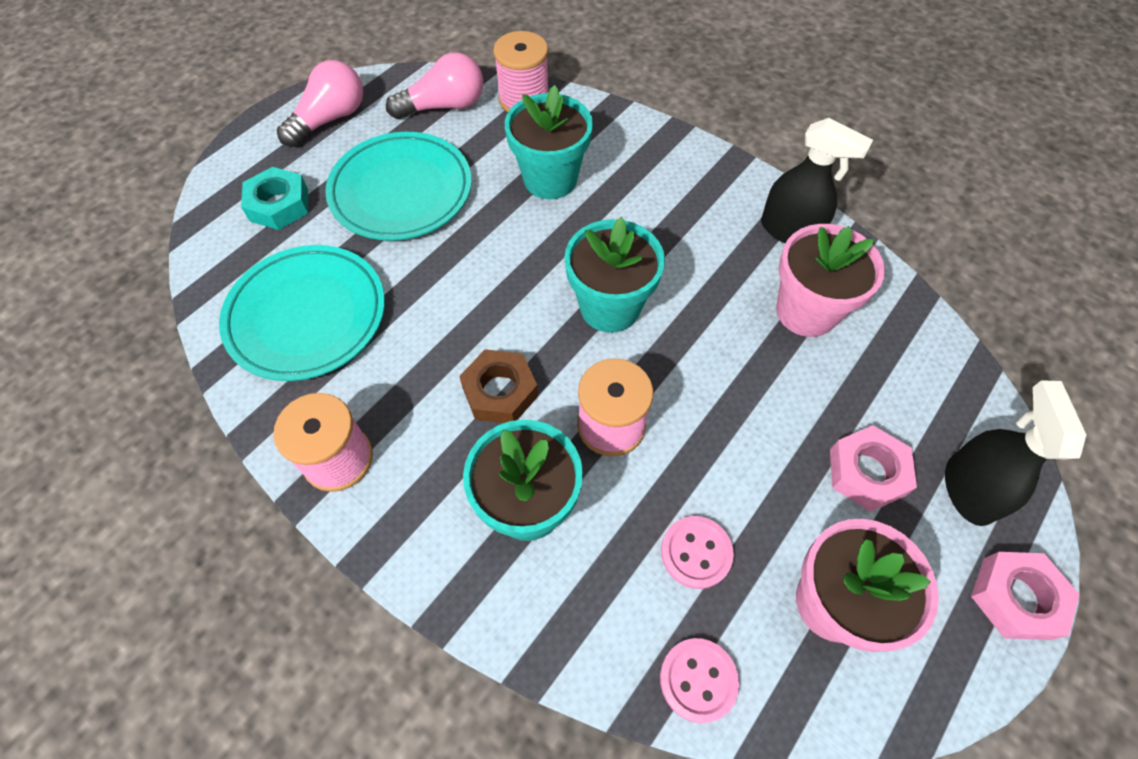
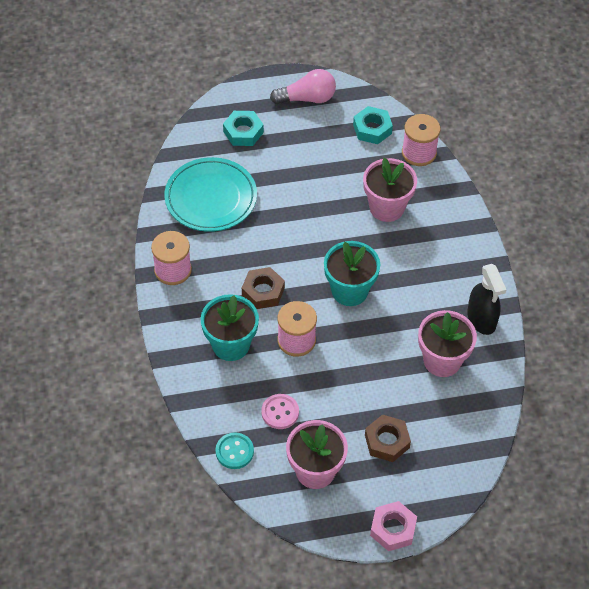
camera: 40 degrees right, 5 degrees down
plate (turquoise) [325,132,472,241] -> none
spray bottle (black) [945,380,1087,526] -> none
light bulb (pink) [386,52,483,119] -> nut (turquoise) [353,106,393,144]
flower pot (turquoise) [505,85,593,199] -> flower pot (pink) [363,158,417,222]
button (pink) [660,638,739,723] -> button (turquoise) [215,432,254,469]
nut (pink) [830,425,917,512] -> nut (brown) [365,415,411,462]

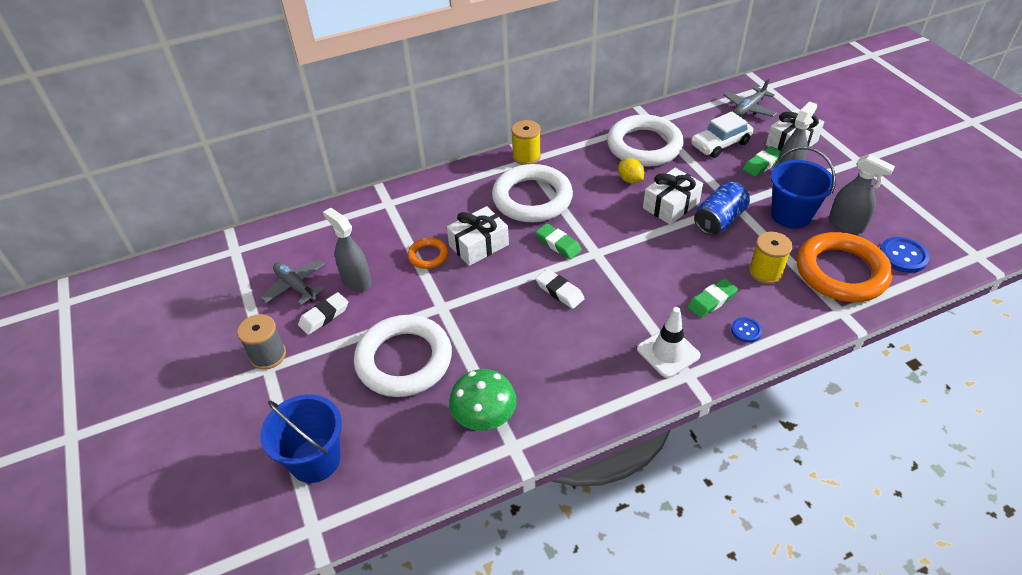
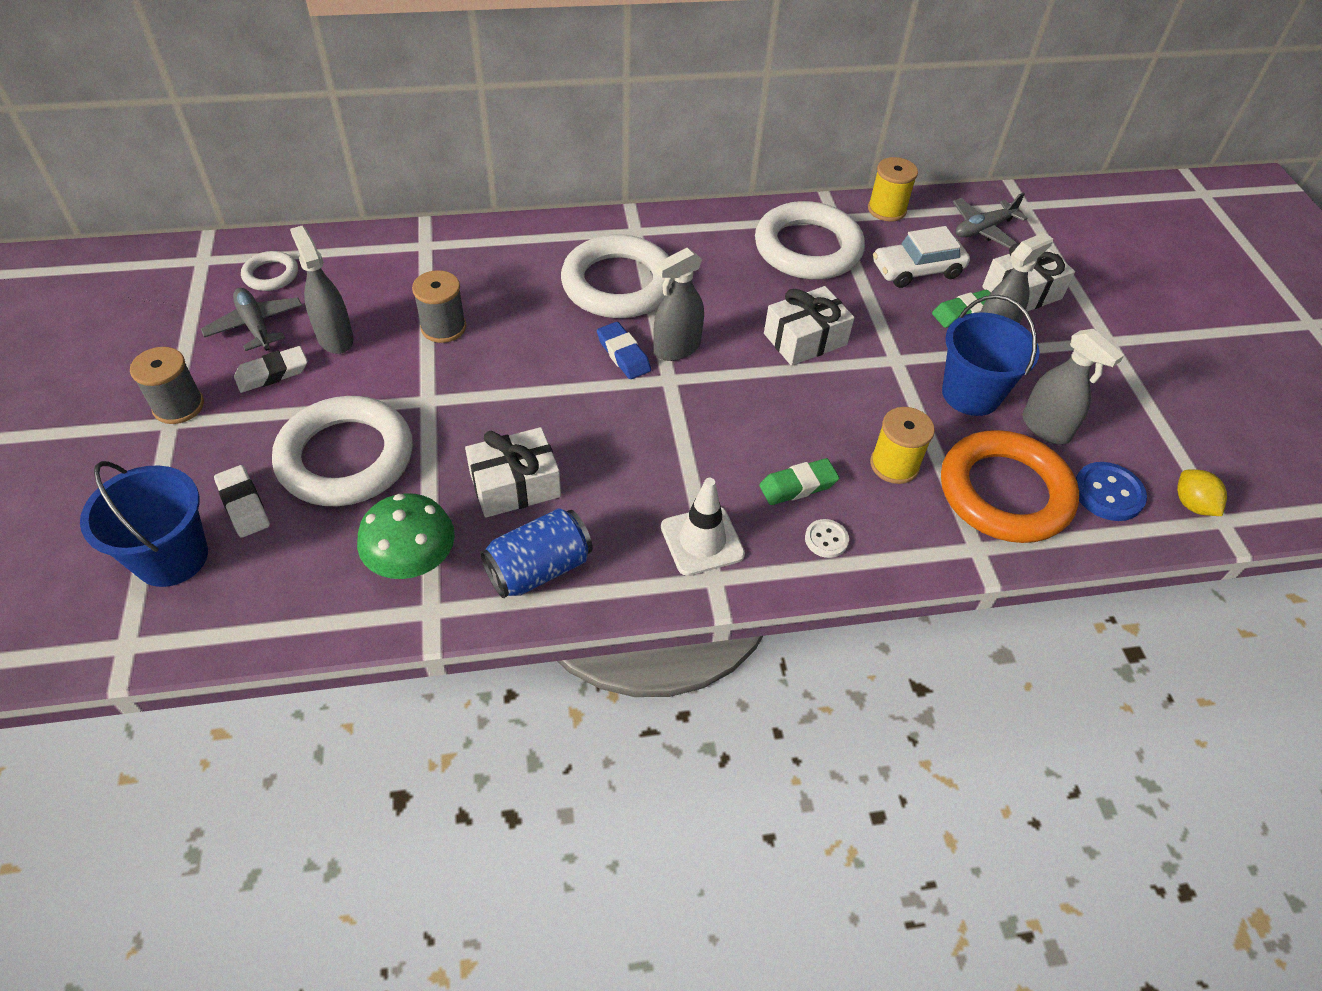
camera: 10 degrees right, 5 degrees up
none -> ring (white) [241,251,298,291]
none -> spray bottle (grey) [653,248,704,361]
gift (white) [447,206,509,266] -> gift (white) [465,427,561,518], move
spool (yellow) [512,120,541,165] -> spool (yellow) [868,157,918,222], move
eraser (white) [536,269,585,309] -> eraser (white) [214,465,270,538], move
lemon (yellow) [618,158,644,183] -> lemon (yellow) [1177,469,1227,516], move
can (blue) [694,181,750,235] -> can (blue) [480,508,593,598], move
ring (orange) [408,238,448,269] -> spool (grey) [412,270,466,343]
eraser (green) [535,223,582,260] -> eraser (blue) [597,322,651,379]
button (blue) [731,317,762,343] -> button (white) [805,519,849,558]

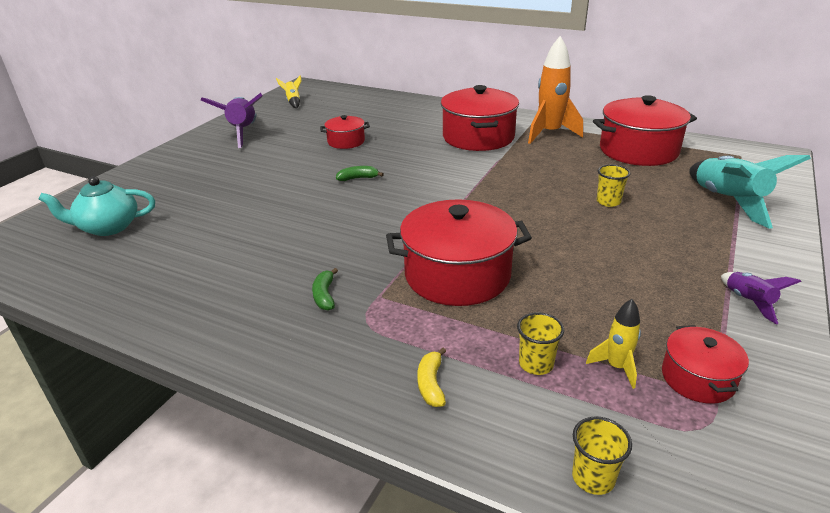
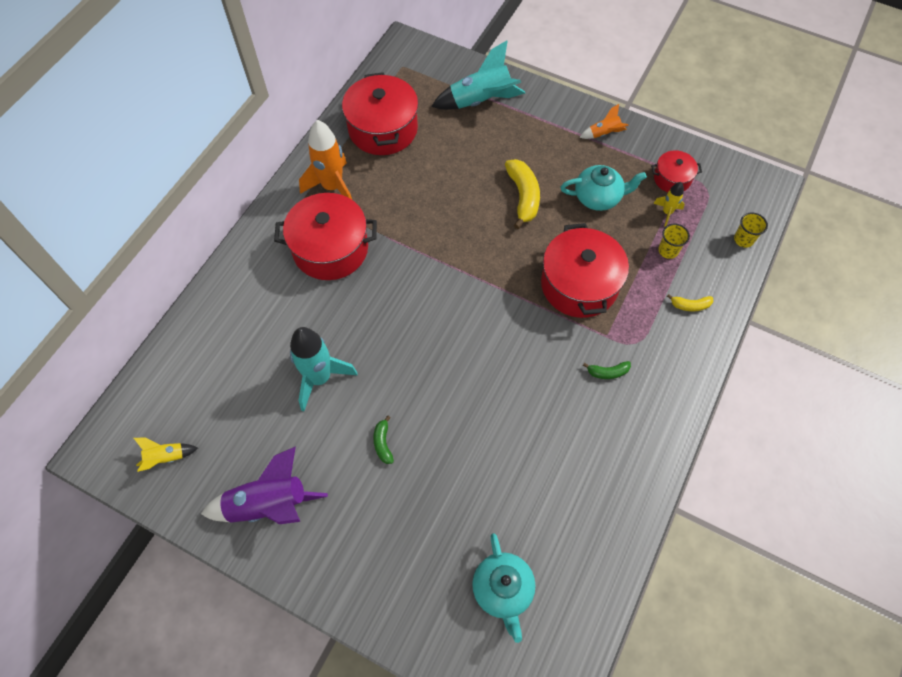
camera: 90 degrees left, 30 degrees up
cup (yellow) [597,164,630,207] -> none
none -> banana (yellow) [505,159,540,229]
none -> teapot (turquoise) [561,165,647,211]
banana (green) [336,166,384,181] -> banana (green) [373,415,394,464], move
pot (red) [320,115,370,149] -> rocket (turquoise) [290,327,358,411]
rocket (purple) [721,272,801,324] -> rocket (orange) [579,104,629,139]

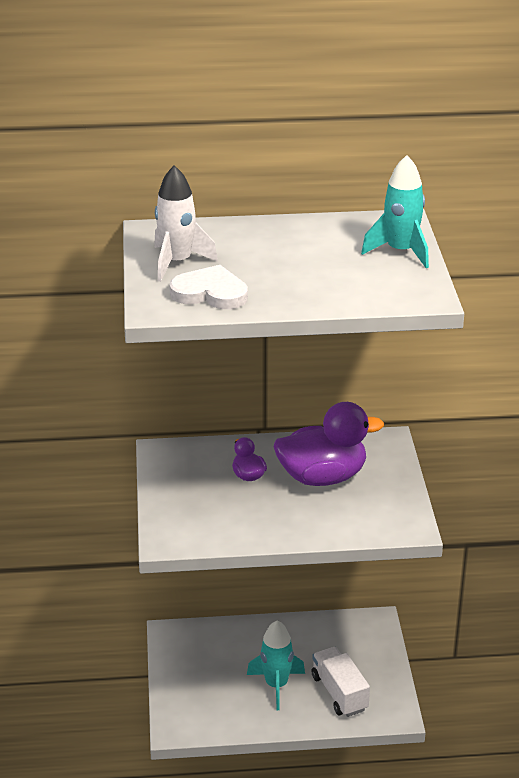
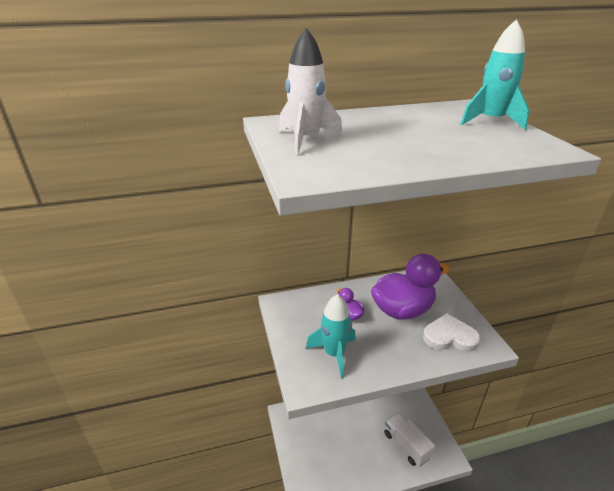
camera: 10 degrees left, 0 degrees up
heart (white) [169,265,248,309] -> heart (white) [423,313,481,352], move
rocket (turquoise) [247,620,305,710] -> rocket (turquoise) [306,294,356,378], move

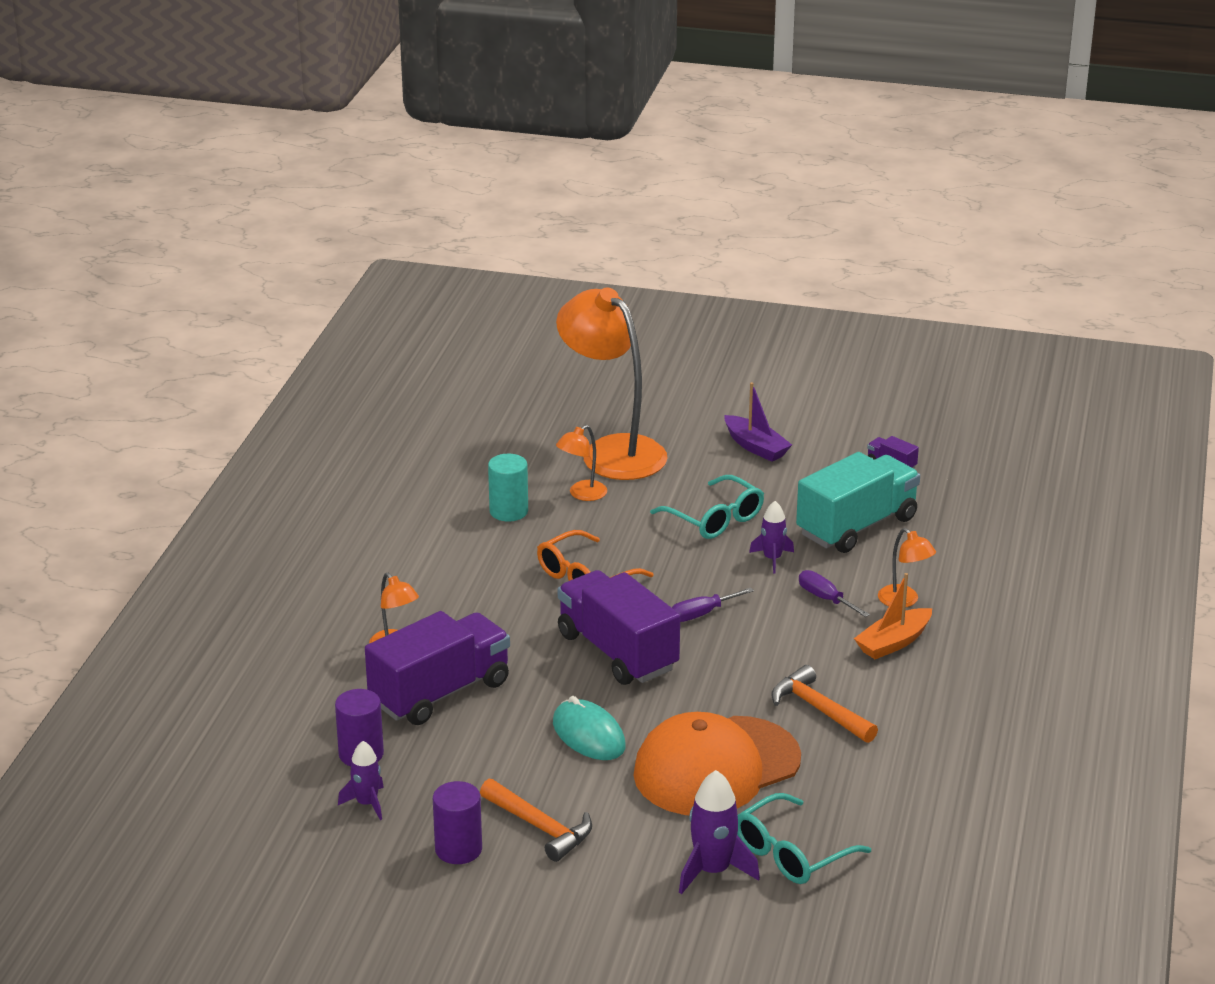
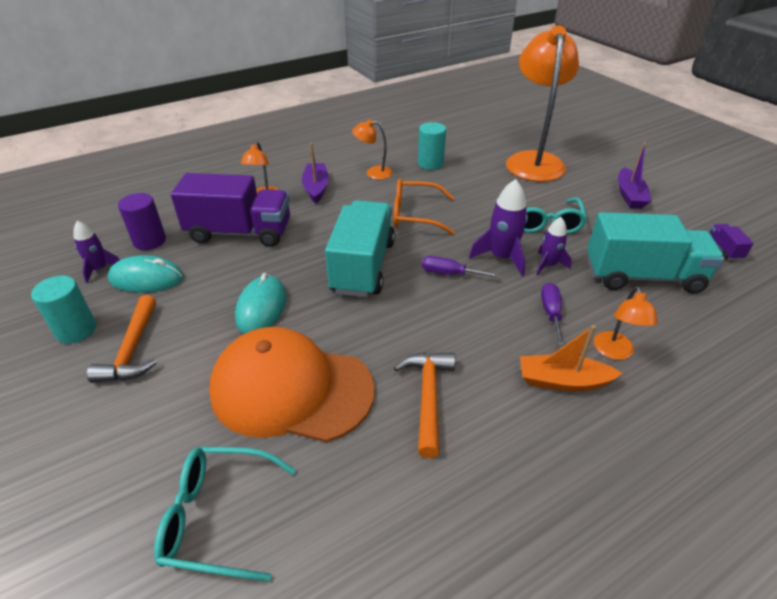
camera: 45 degrees right, 10 degrees up
none -> mouse (turquoise) [108,255,183,293]
none -> boat (purple) [302,143,329,204]
lamp (orange) [556,425,607,501] -> lamp (orange) [352,119,393,180], move
rocket (purple) [679,770,760,894] -> rocket (purple) [469,179,528,276], move
cylinder (purple) [433,781,482,864] -> cylinder (turquoise) [31,276,96,343]
truck (purple) [558,570,680,685] -> truck (turquoise) [325,200,395,297]

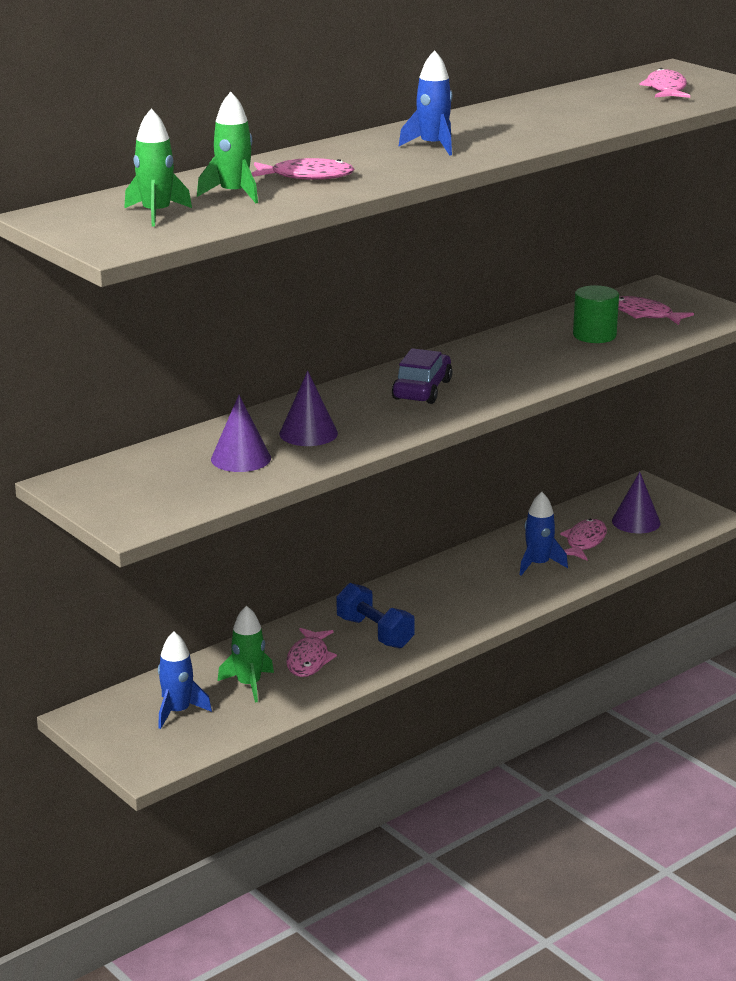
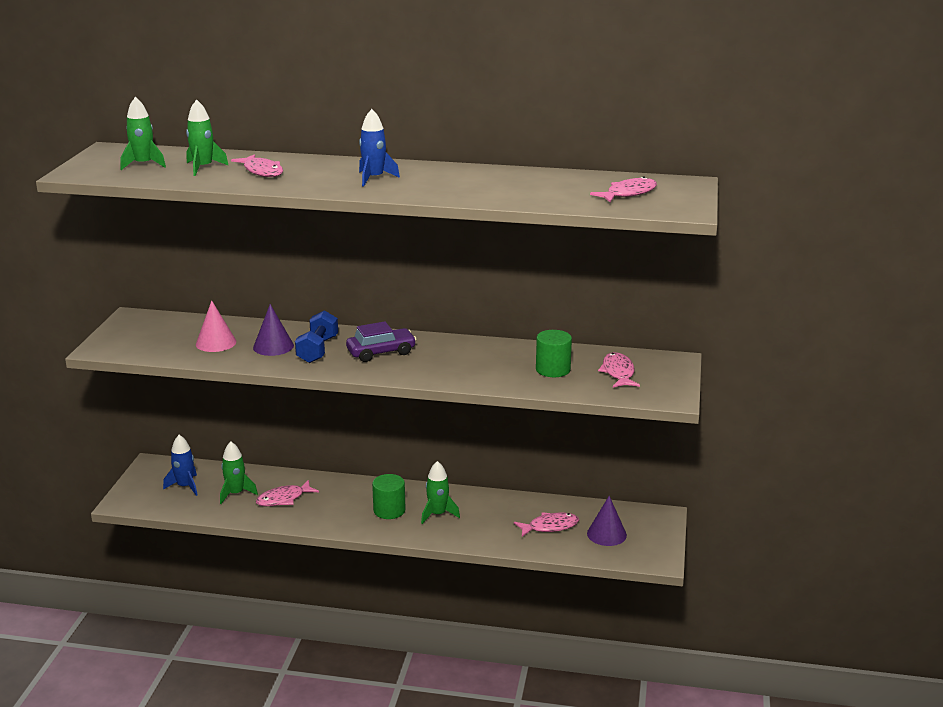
camera: 50 degrees right, 0 degrees up
rocket (blue) [519,492,568,576] -> none
none -> cylinder (green) [372,474,406,519]
none -> rocket (green) [421,461,460,524]
dumbbell (blue) [337,583,415,648] -> dumbbell (blue) [295,310,338,363], move
cone (purple) [211,395,271,472] -> cone (pink) [196,300,236,352]

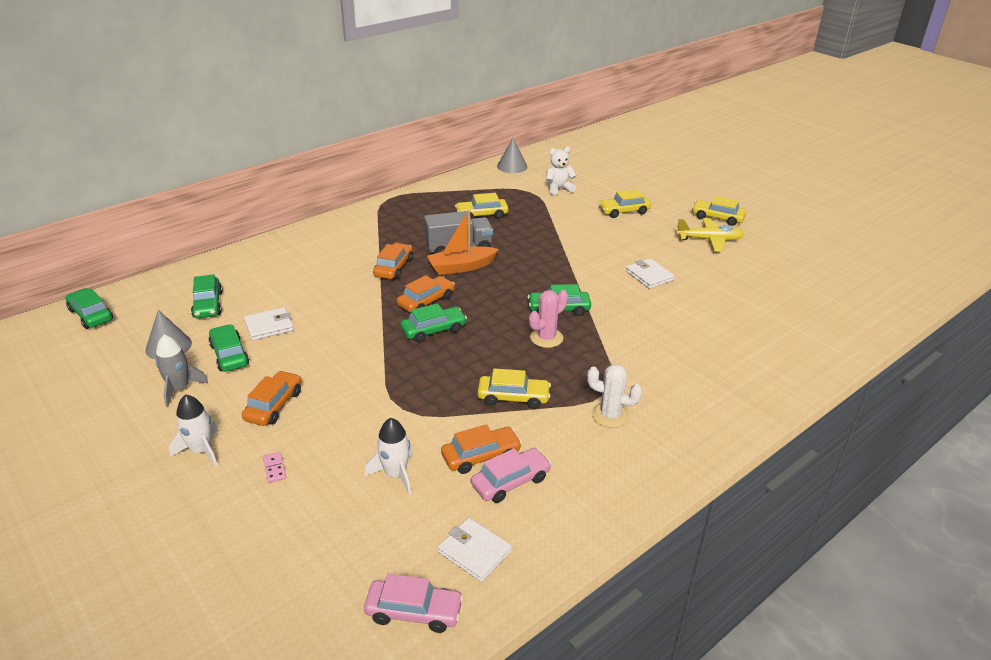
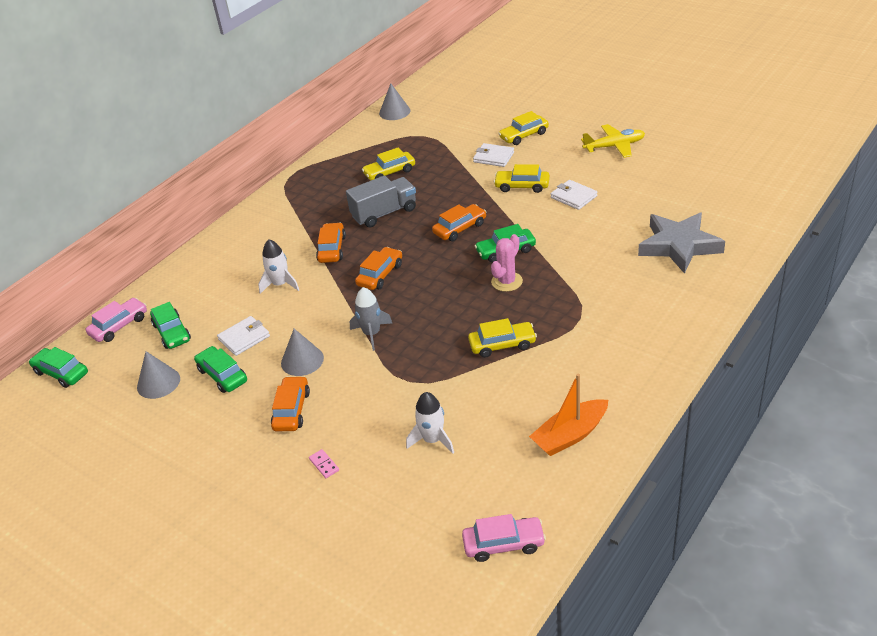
camera: 10 degrees left, 5 degrees up
car (green) [400,303,467,342] -> none
teddy bear (white) [546,147,577,195] -> none
cactus (white) [587,364,642,428] -> none
none -> cone (grey) [281,329,324,376]
none -> star (grey) [638,212,725,274]
rocket (grey) [156,335,208,407] -> rocket (grey) [350,287,392,351], move
rocket (white) [169,394,218,467] -> rocket (white) [258,239,299,294], move
boat (orange) [427,210,499,275] -> boat (orange) [529,374,608,456], move
wallet (white) [438,518,512,582] -> wallet (white) [473,143,514,167], move
car (orange) [441,424,522,474] -> car (orange) [432,204,486,241], move
car (pink) [471,448,551,503] -> car (pink) [86,298,147,342], move
car (yellow) [692,196,746,226] -> car (yellow) [494,164,550,193], move

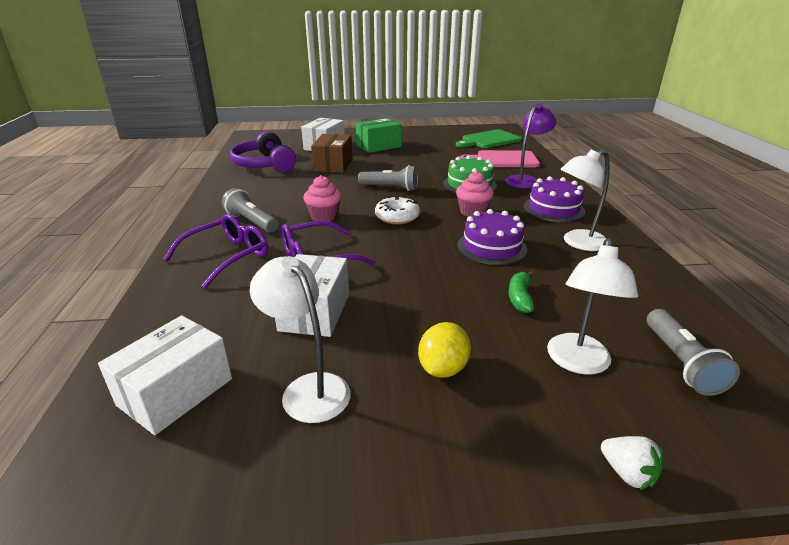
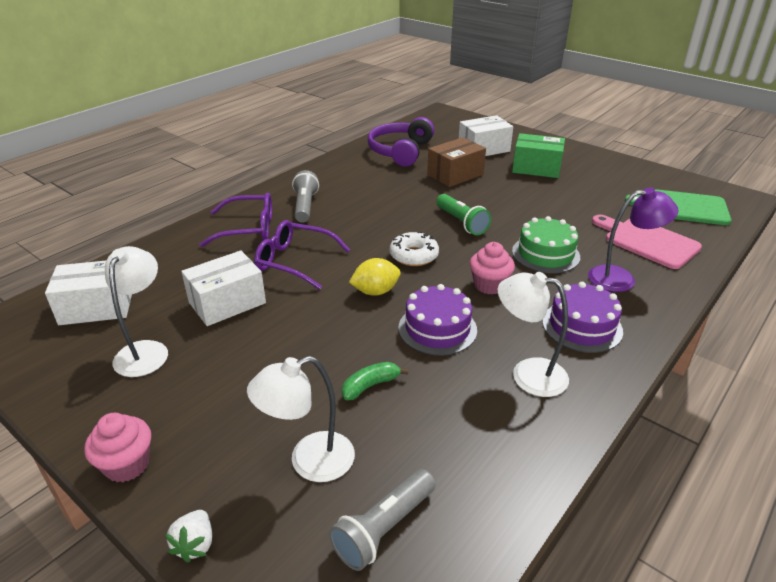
camera: 45 degrees right, 5 degrees up
cupcake (pink) [303,175,342,221] -> cupcake (pink) [84,413,151,483], move
lemon (yellow) [418,322,471,378] -> lemon (yellow) [349,258,400,296], move
flashlight (grey) [358,165,418,191] -> flashlight (green) [436,194,491,235]

